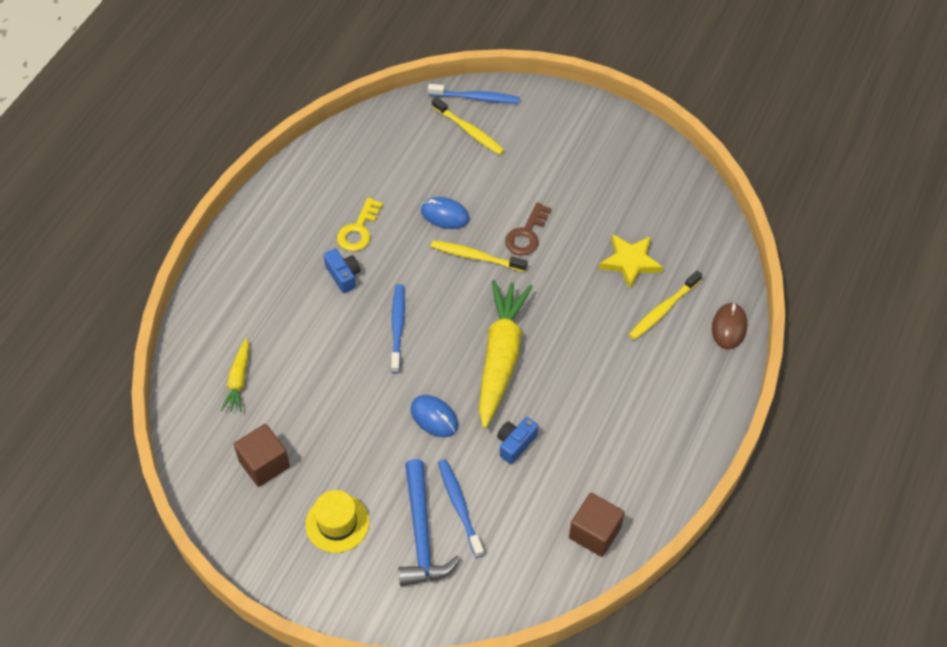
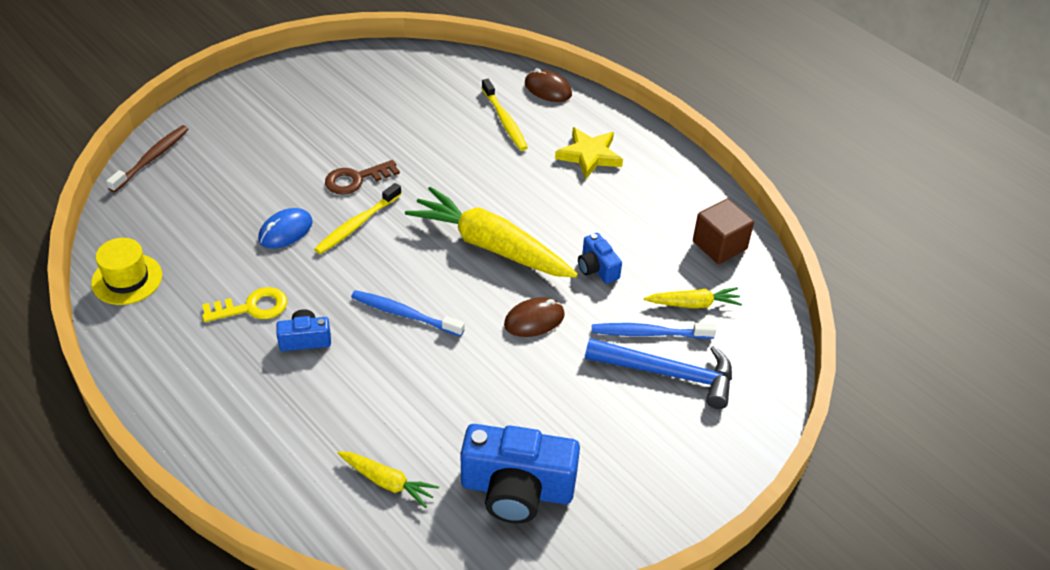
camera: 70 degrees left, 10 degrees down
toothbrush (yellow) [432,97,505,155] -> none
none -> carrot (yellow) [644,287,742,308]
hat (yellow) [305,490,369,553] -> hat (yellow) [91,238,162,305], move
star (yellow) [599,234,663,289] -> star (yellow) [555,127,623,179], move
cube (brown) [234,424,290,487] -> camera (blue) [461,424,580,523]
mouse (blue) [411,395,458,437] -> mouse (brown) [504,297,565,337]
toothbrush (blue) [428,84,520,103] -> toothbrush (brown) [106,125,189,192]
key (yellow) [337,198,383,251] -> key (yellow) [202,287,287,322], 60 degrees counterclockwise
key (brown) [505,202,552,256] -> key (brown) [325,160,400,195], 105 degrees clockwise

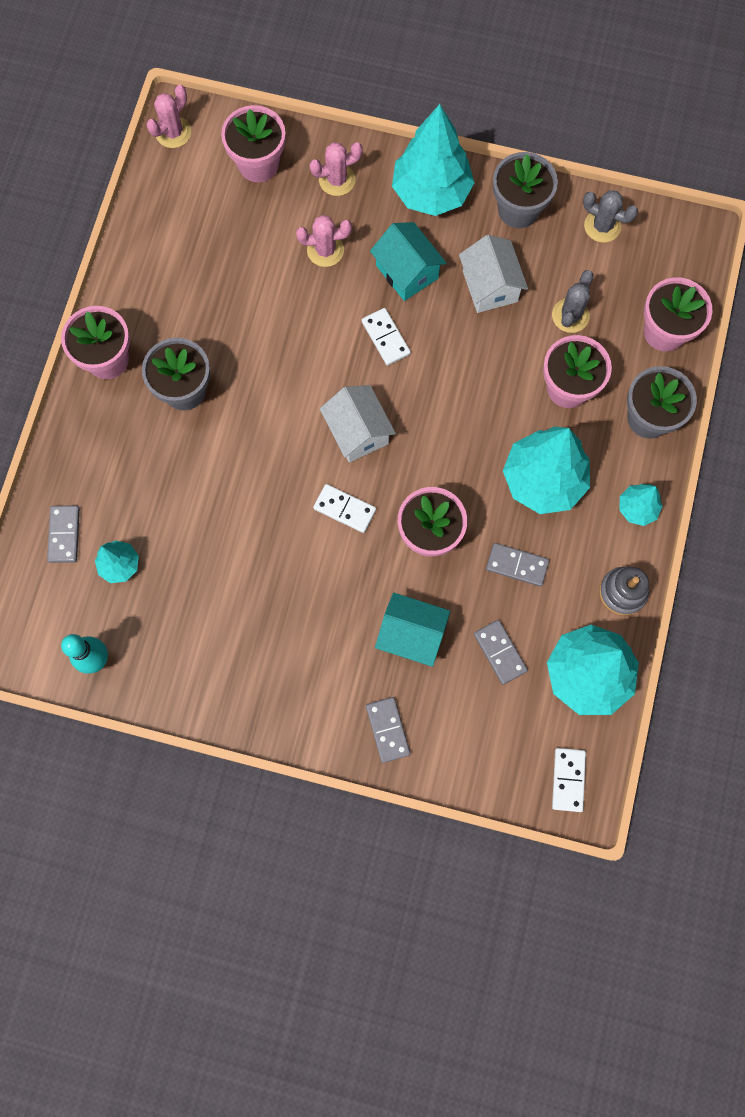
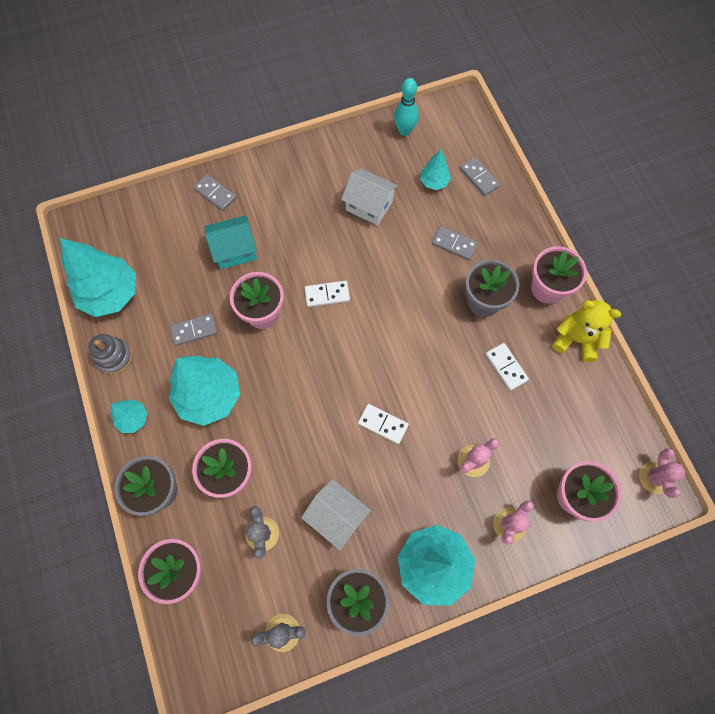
camera: 145 degrees right, 5 degrees down
house (turquoise) [370,222,446,301] -> none
none -> teddy bear (yellow) [552,300,621,362]
house (white) [320,385,396,462] -> house (white) [341,168,398,226], move
domino (grey) [474,620,528,685] -> domino (grey) [432,226,478,260], move
domino (white) [552,748,586,812] -> domino (white) [486,343,529,390], move

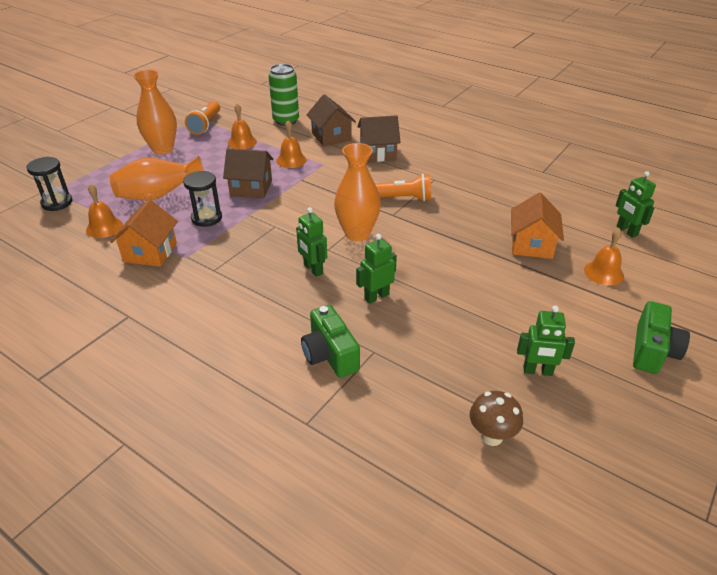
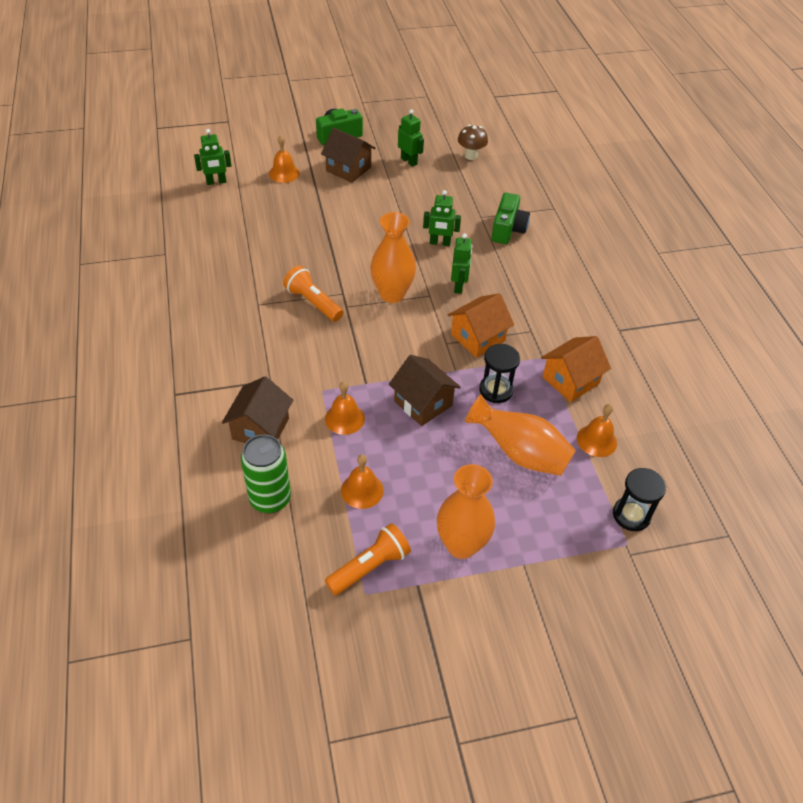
camera: 140 degrees left, 10 degrees up
house (brown) [358,115,401,162] -> house (brown) [321,128,376,183], move
house (orange) [511,192,564,259] -> house (orange) [448,293,514,357], move
robot (green) [616,171,656,238] -> robot (green) [194,129,231,185], 60 degrees clockwise

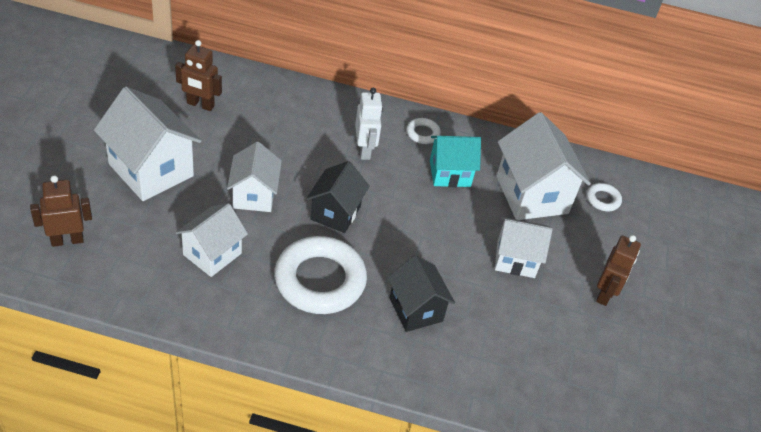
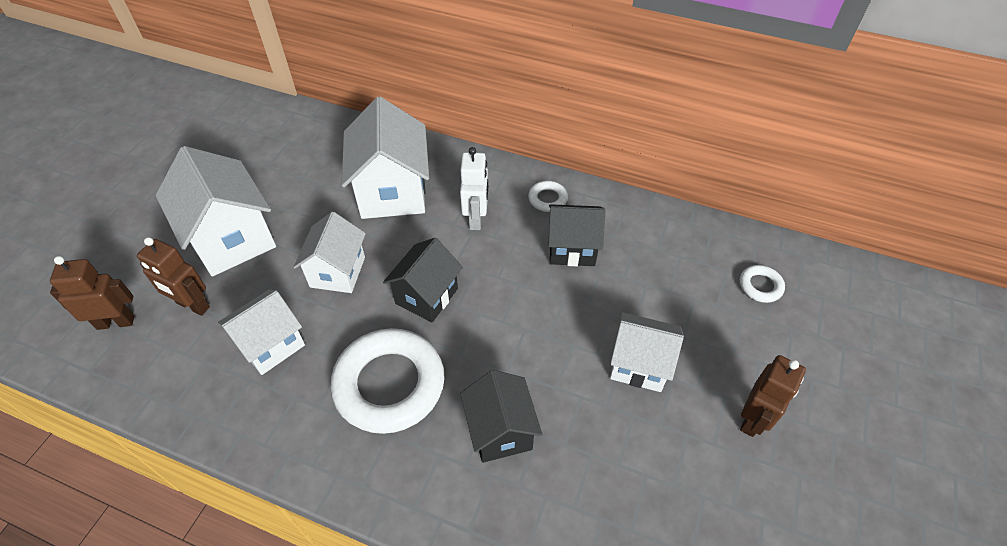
camera: 15 degrees right, 5 degrees up
robot (brown) [175,40,222,111] -> robot (brown) [137,237,210,316], move
house (white) [497,112,591,220] -> house (white) [342,97,429,219], move
house (turquoise) [430,136,481,187] -> house (black) [548,204,605,266]

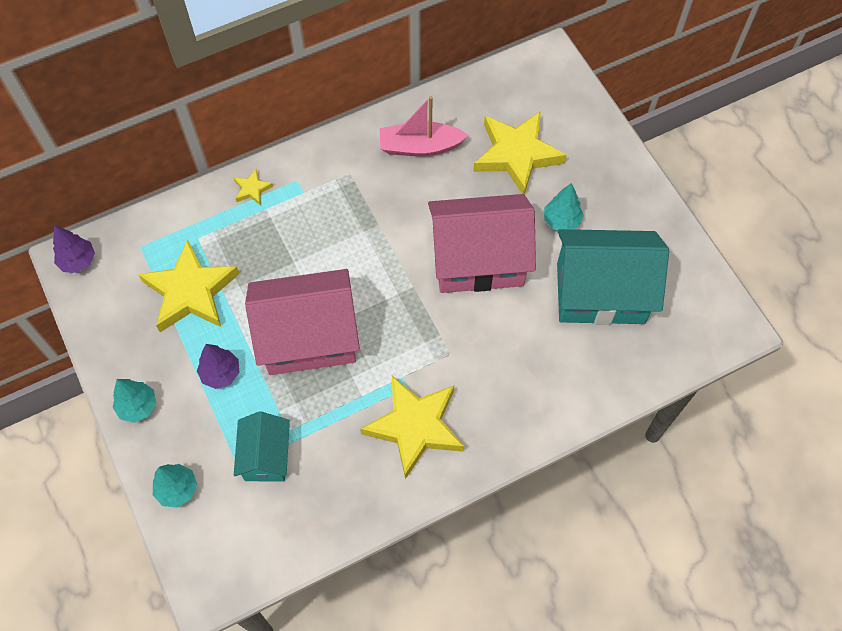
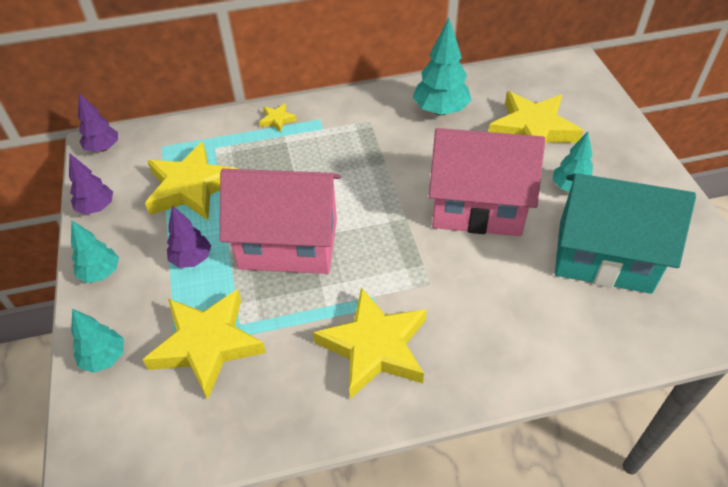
camera: 15 degrees right, 15 degrees down
none -> tree (purple) [69,154,113,215]
house (turquoise) [234,411,290,481] -> star (yellow) [143,289,266,400]
boat (pink) [380,96,469,156] -> tree (turquoise) [413,18,471,115]

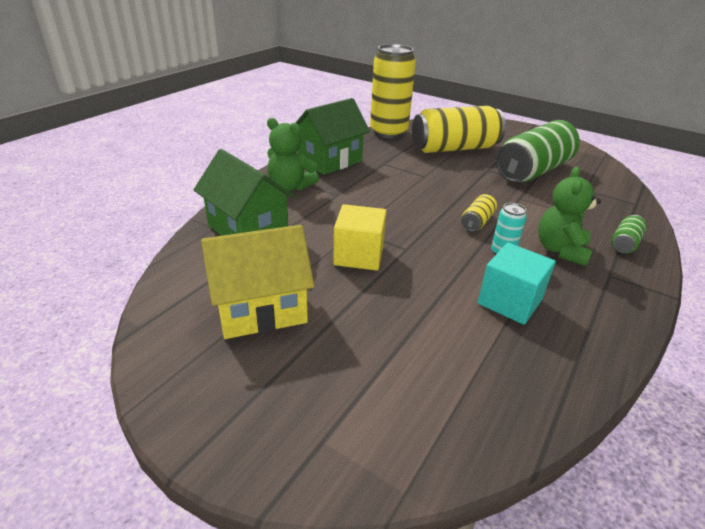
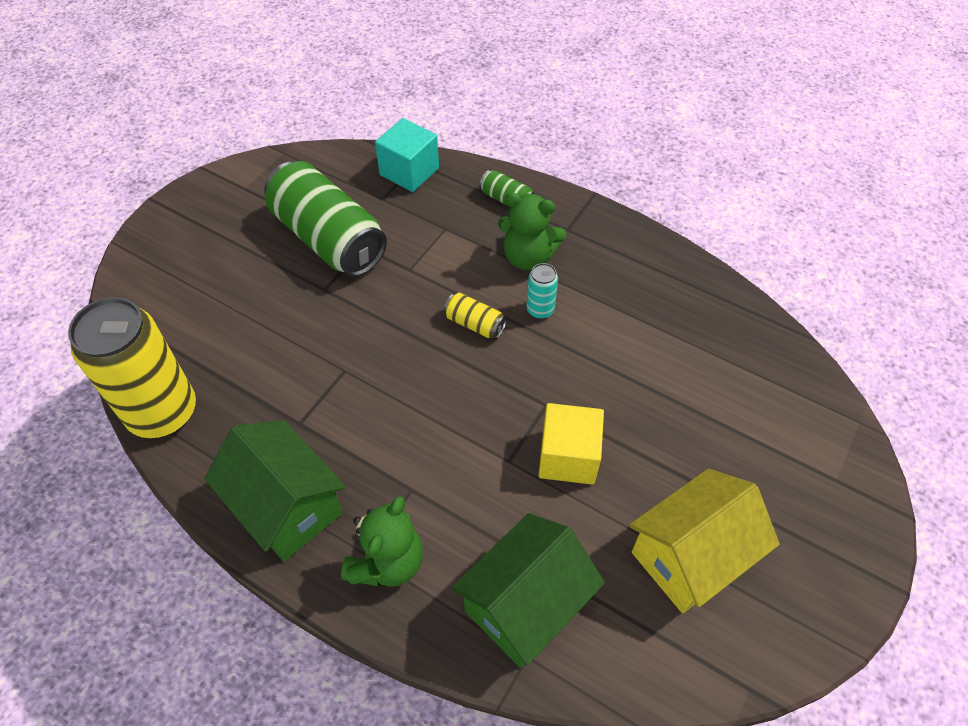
camera: 90 degrees left, 20 degrees up
can (yellow) [412,106,506,153] -> none
cube (turquoise) [478,243,556,325] -> cube (turquoise) [375,118,439,192], move
house (yellow) [201,225,314,339] -> house (yellow) [629,469,780,613], 75 degrees clockwise

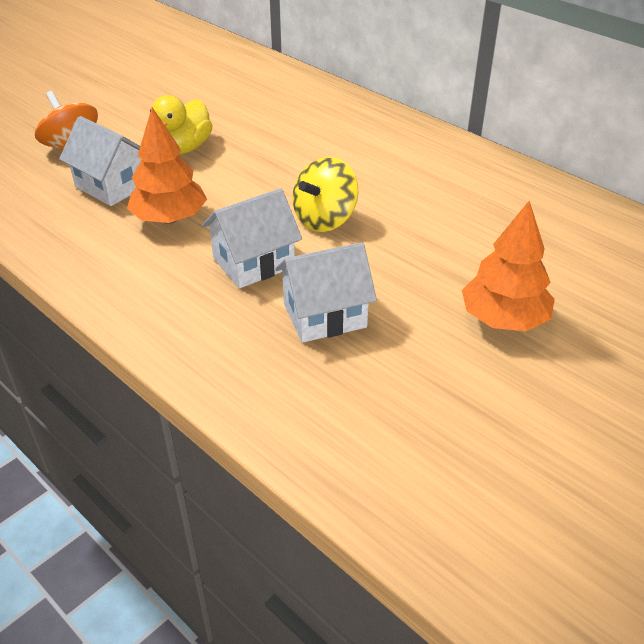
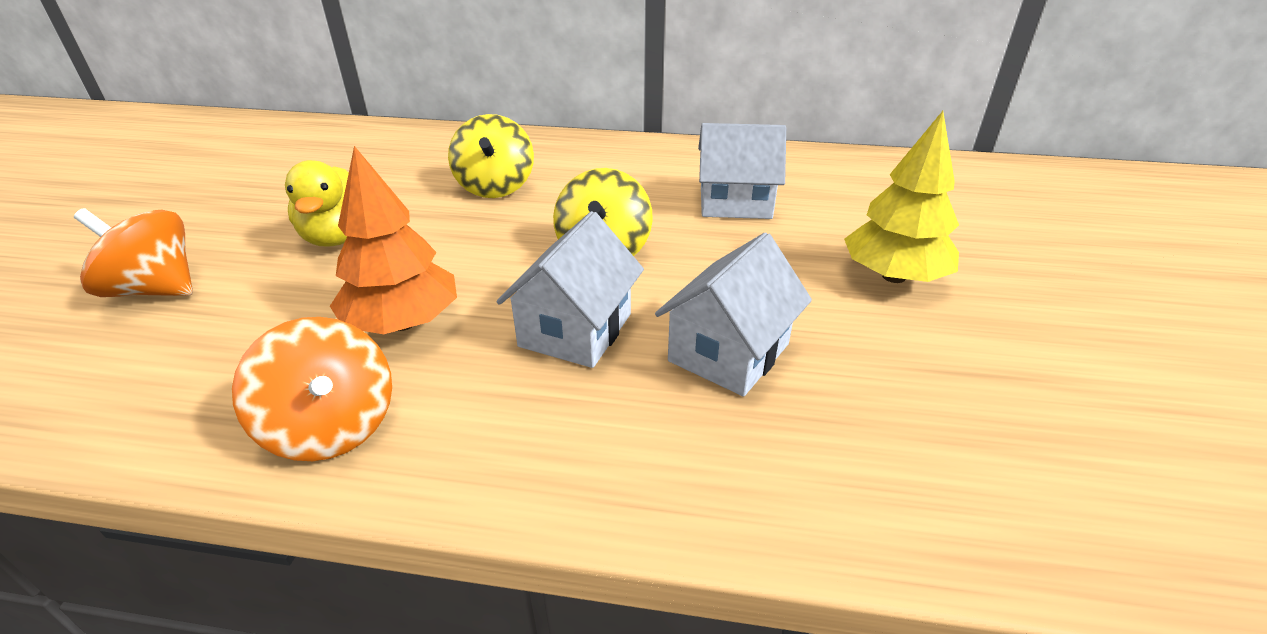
camera: 35 degrees left, 5 degrees down
none -> spinning top (orange) [232,317,392,461]
none -> spinning top (yellow) [448,114,534,198]
house (white) [59,116,142,206] -> house (white) [698,123,786,219], move
tree (orange) [462,201,555,331] -> tree (yellow) [844,111,959,283]

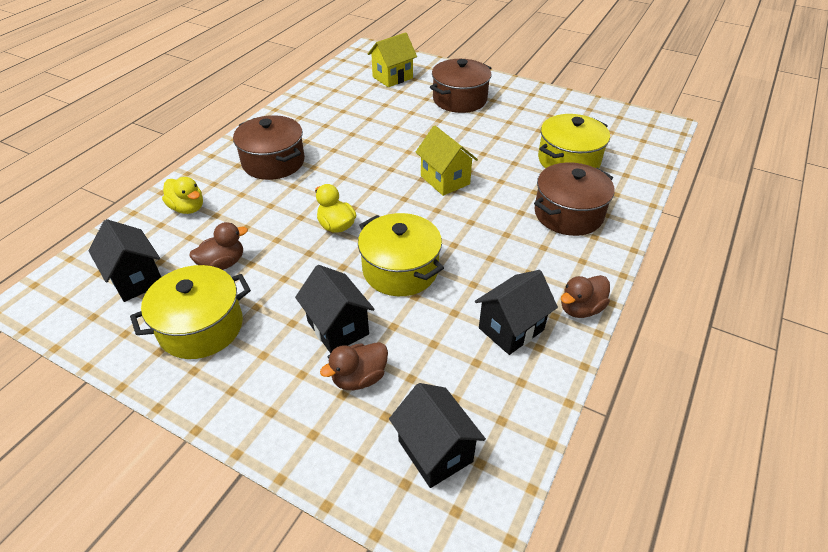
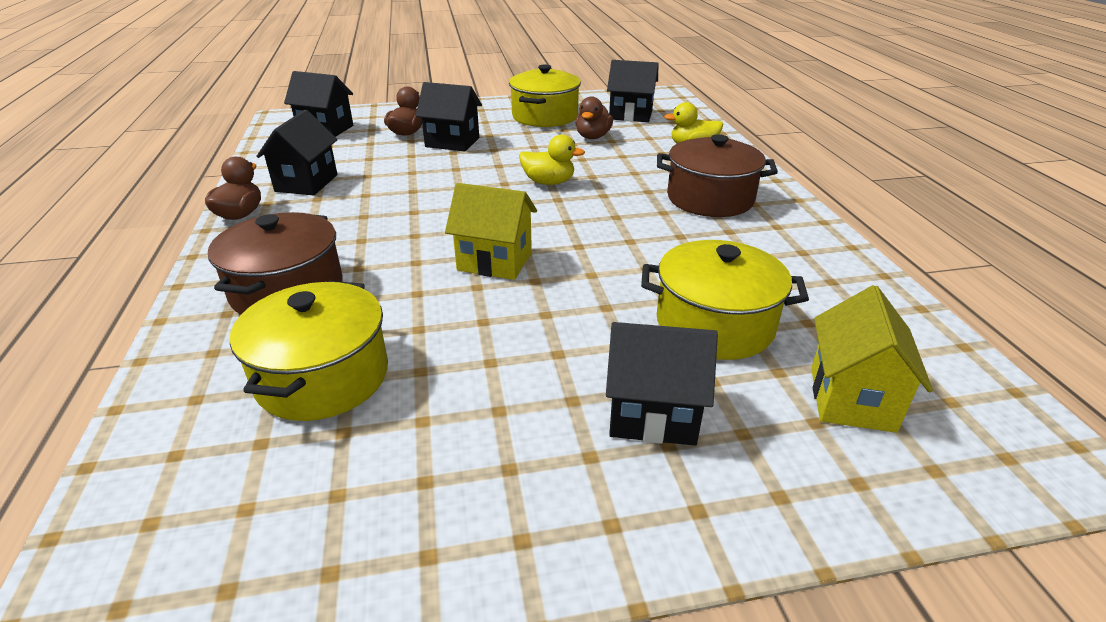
camera: 140 degrees right, 10 degrees down
pot (yellow) [358,213,444,296] -> pot (yellow) [641,240,809,360], move
pot (brown) [430,59,491,113] -> house (black) [606,322,718,446]

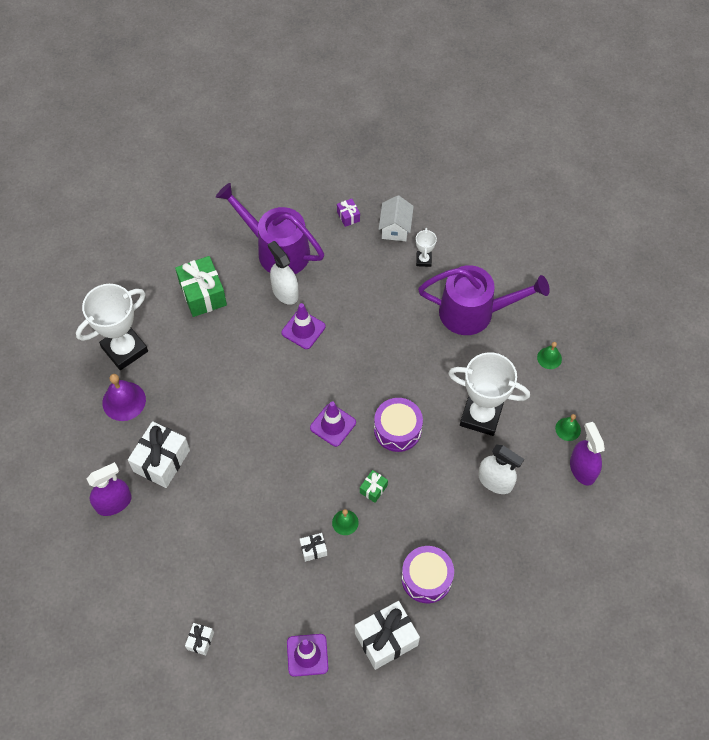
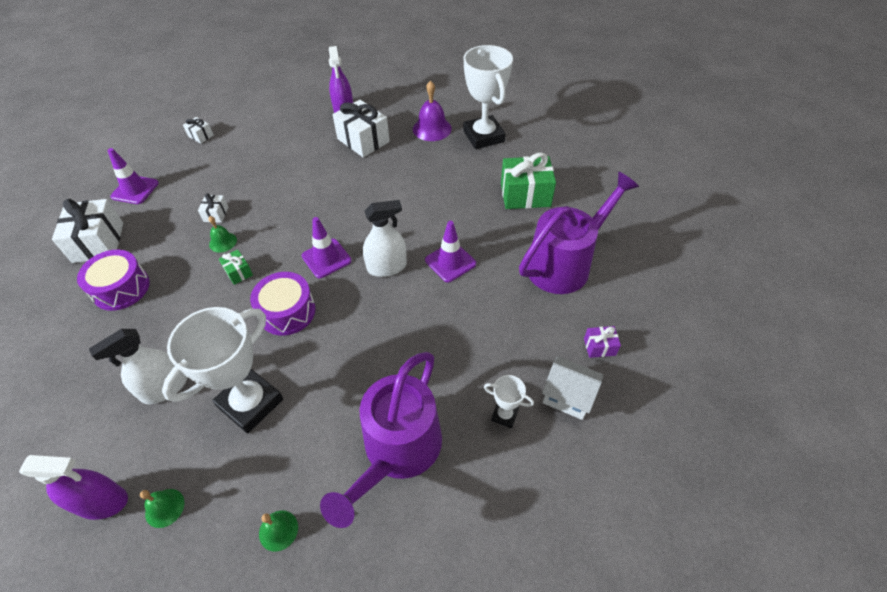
camera: 110 degrees right, 10 degrees down
spray bottle (white) [268,241,299,305] -> spray bottle (white) [363,200,407,277], move

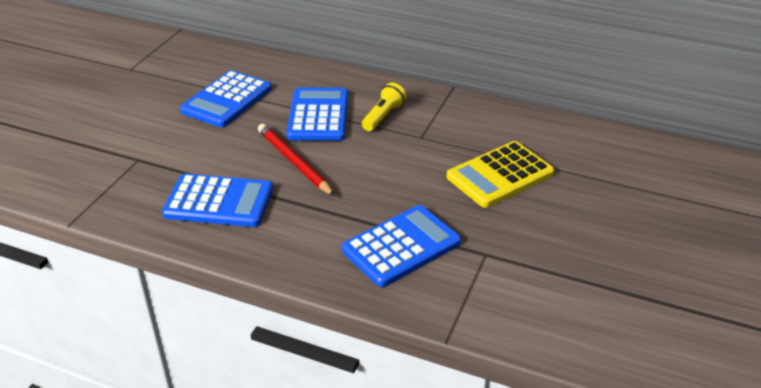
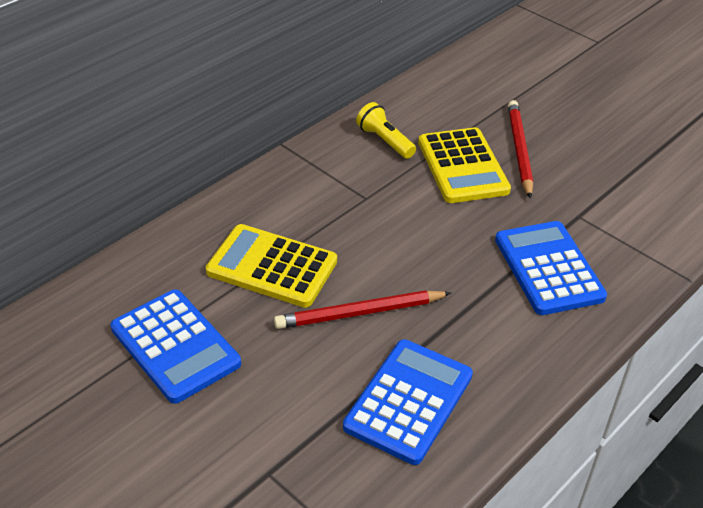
camera: 70 degrees left, 5 degrees up
none -> pencil (red) [508,100,533,199]
flashlight (yellow) [362,83,407,131] -> flashlight (yellow) [356,102,416,159], move
calculator (blue) [286,87,348,141] -> calculator (yellow) [206,224,337,308]

